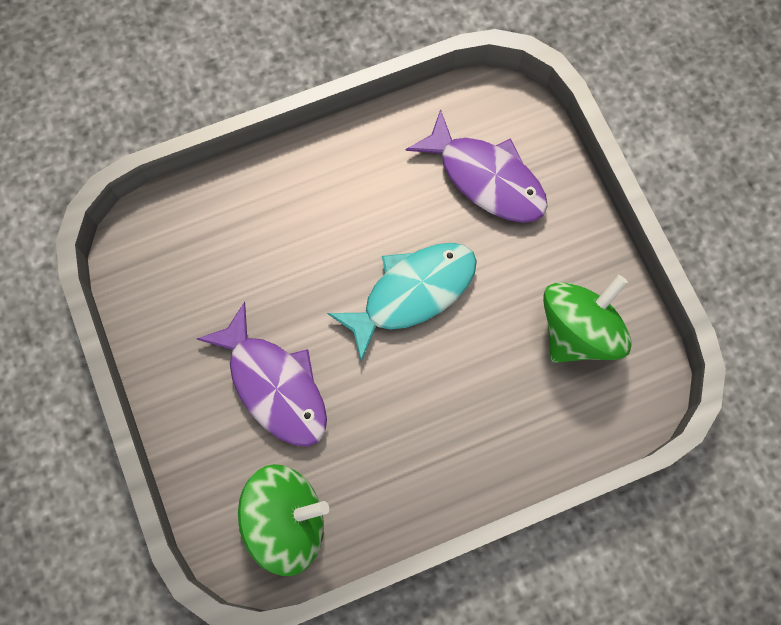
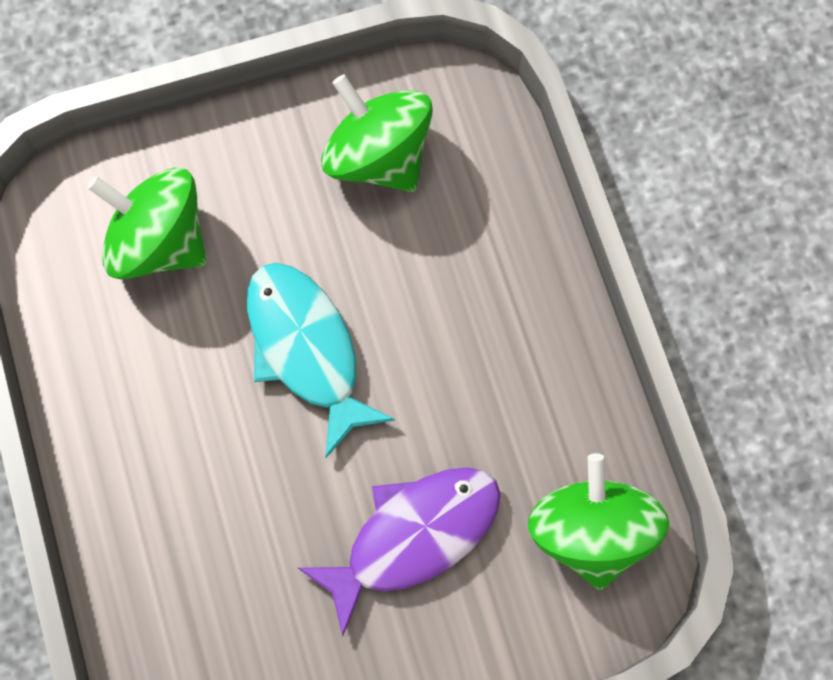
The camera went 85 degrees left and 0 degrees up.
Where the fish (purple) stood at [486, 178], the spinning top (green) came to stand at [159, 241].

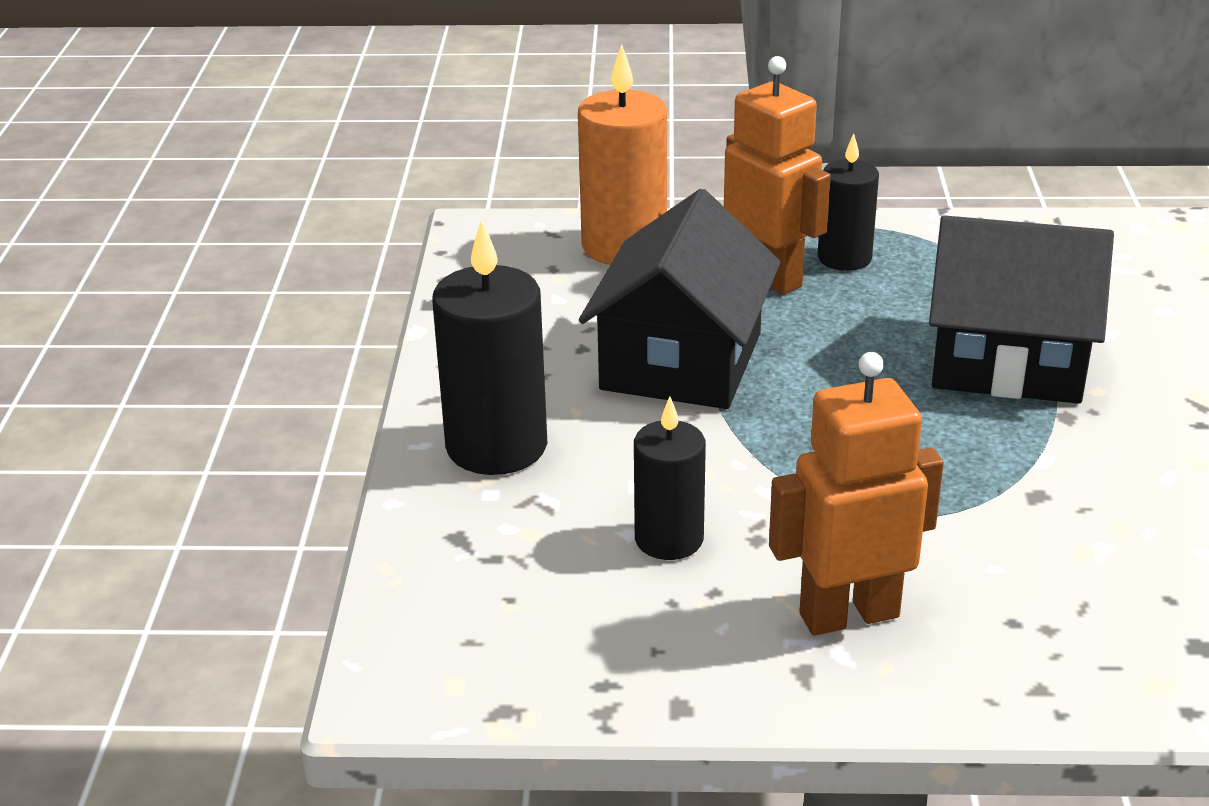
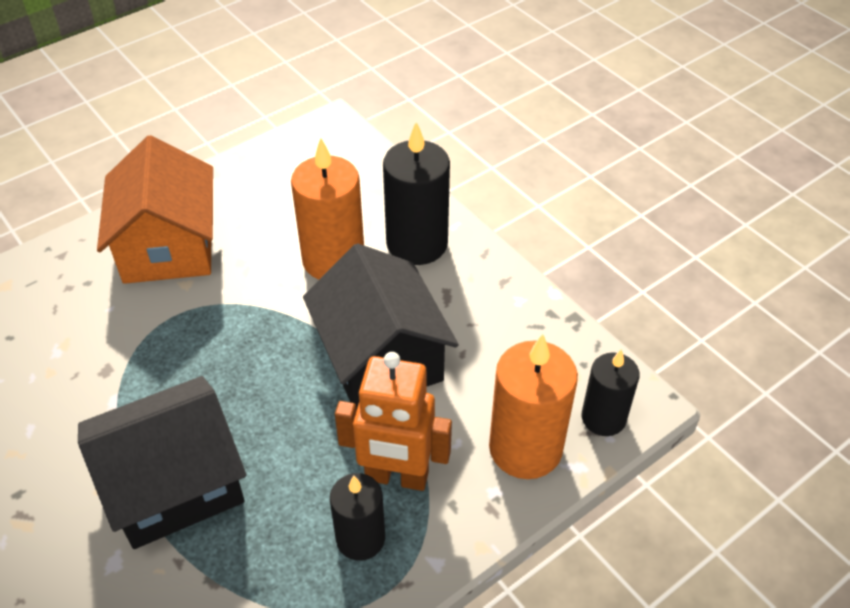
The camera went 140 degrees right and 15 degrees up.
Where the robot (orange) stood at [848, 614], the house (orange) came to stand at [168, 245].
The candle (black) ended up elsewhere, having gone from [669, 539] to [603, 418].
The second view gained the candle (orange) at [333, 260].

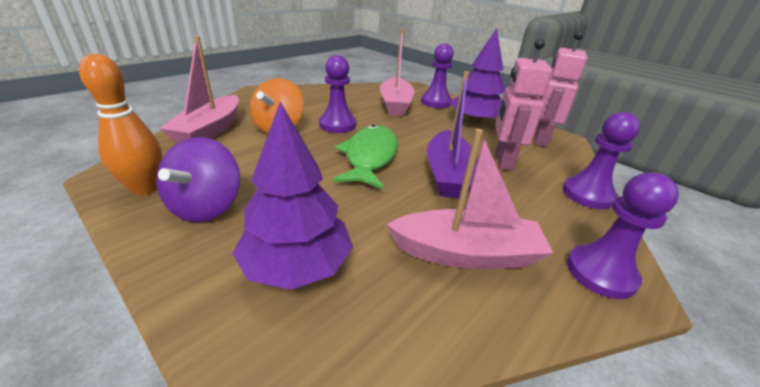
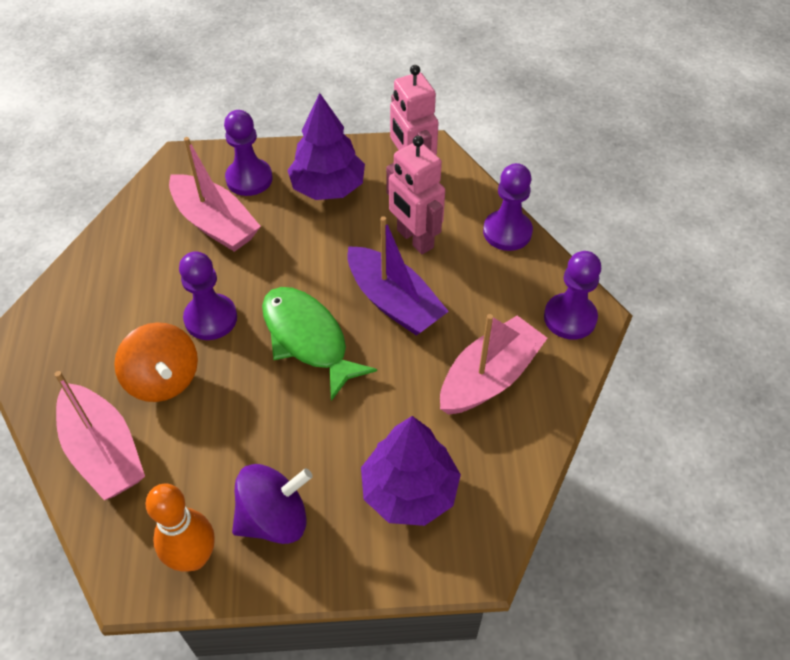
The camera went 45 degrees left and 20 degrees up.
The spinning top (purple) at [206, 207] ended up facing another way, 75 degrees counterclockwise from before.

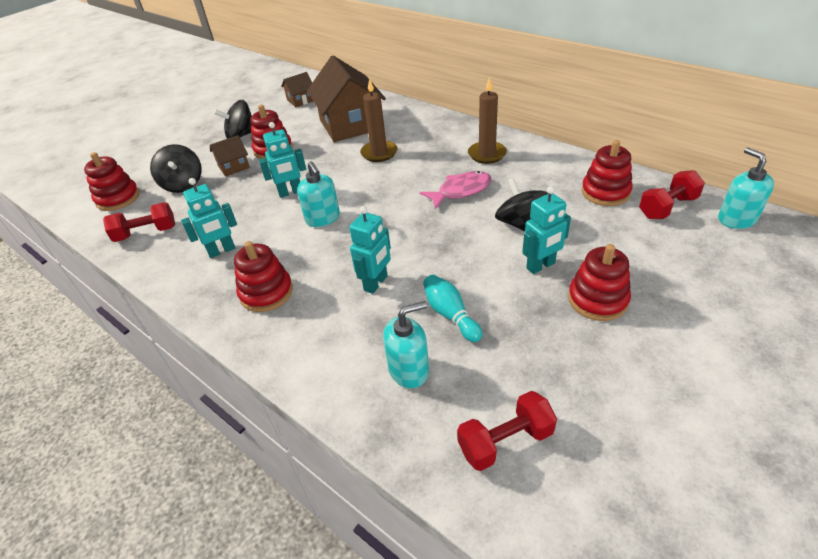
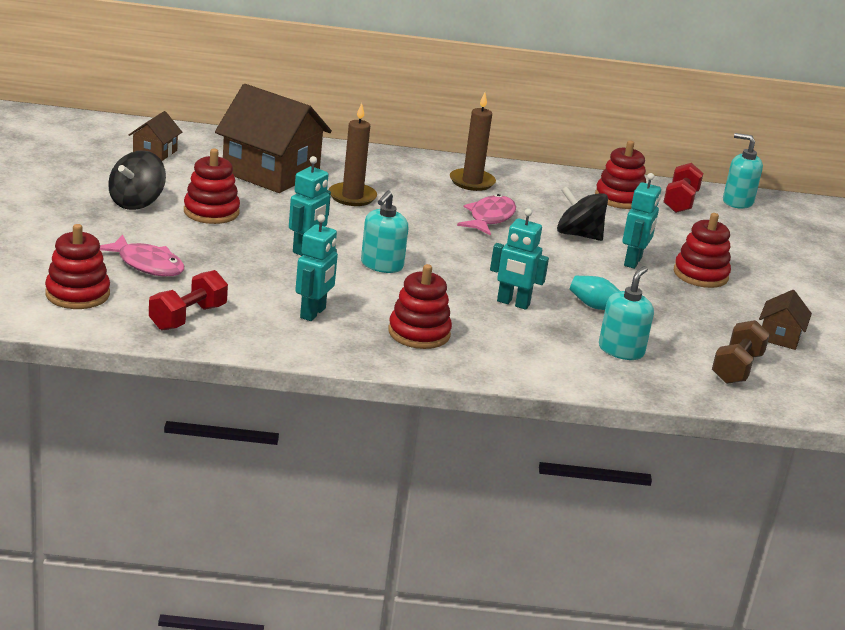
The camera went 45 degrees left and 15 degrees down.
The house (brown) ended up elsewhere, having gone from [233, 166] to [779, 336].
Where the spinning top (black) stood at [183, 184], the fish (pink) came to stand at [147, 264].
The soap dispenser (turquoise) at [323, 218] ended up facing another way, 90 degrees clockwise from before.
The robot (turquoise) at [376, 283] ended up facing another way, 120 degrees clockwise from before.
What was the dumbbell (red) at [505, 441] turned into the dumbbell (brown) at [736, 368].

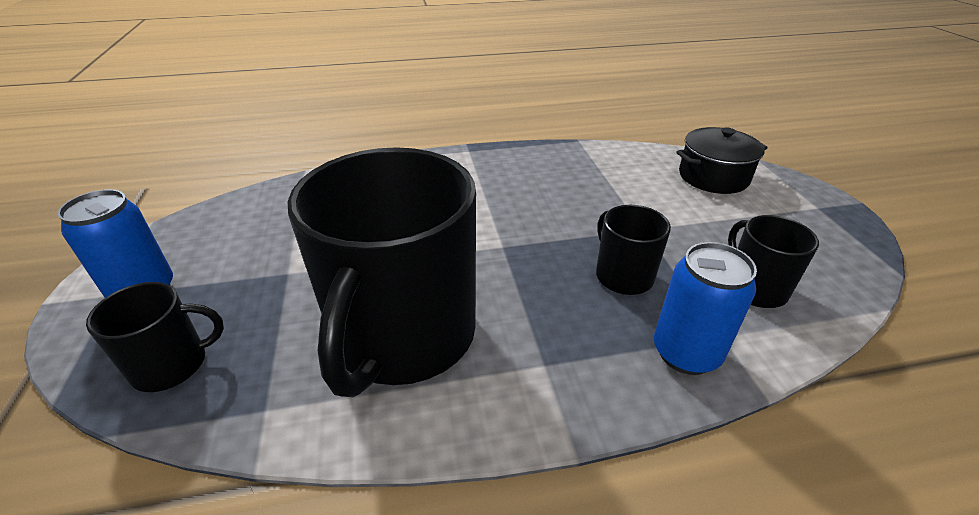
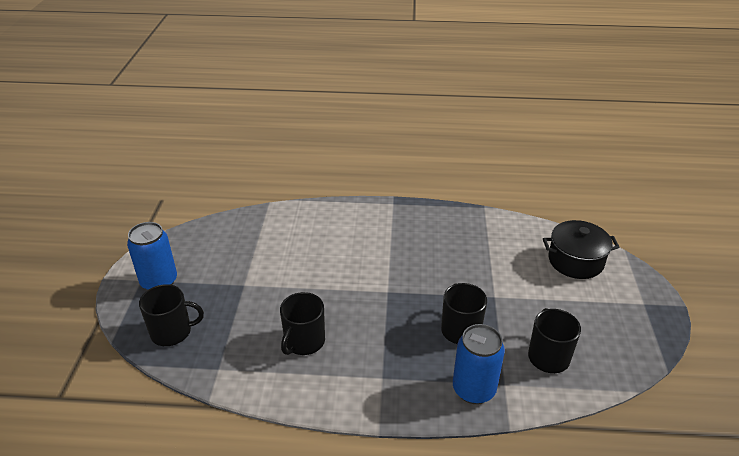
The camera went 15 degrees right and 0 degrees up.
The size of the mug (black) at [403, 335] changed by a factor of 0.46.

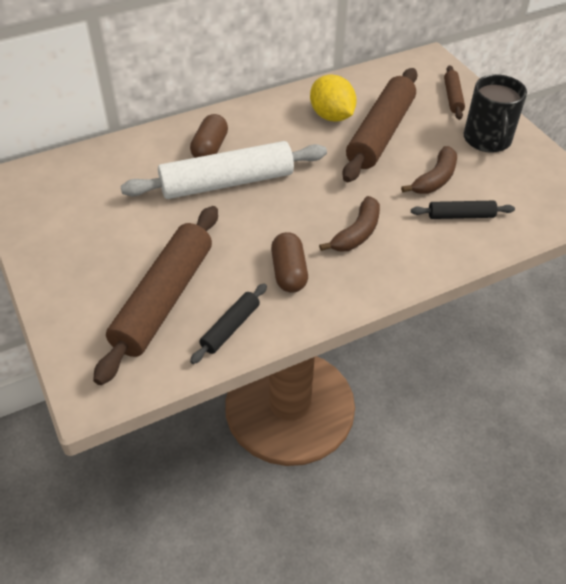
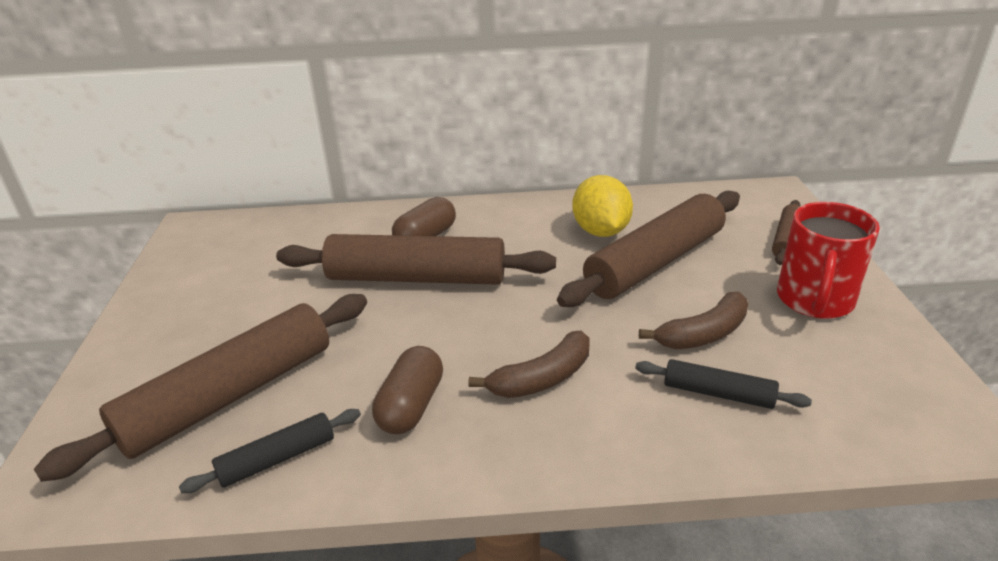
The camera went 25 degrees right and 15 degrees down.
What was the mug (black) at [487, 140] turned into the mug (red) at [814, 300].
What was the rolling pin (white) at [227, 183] turned into the rolling pin (brown) at [416, 278].

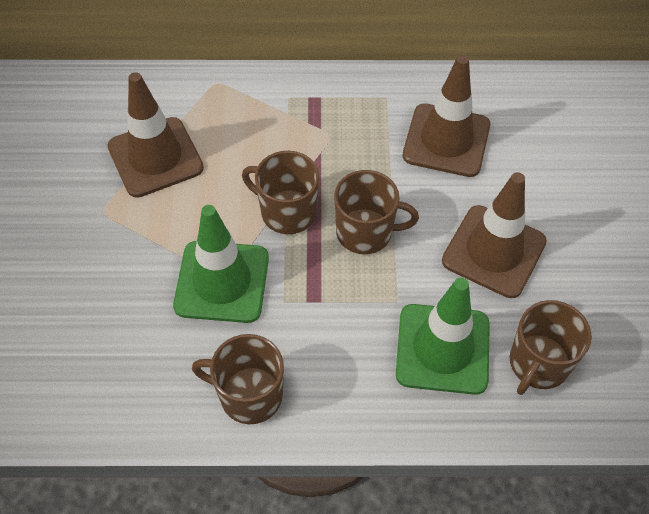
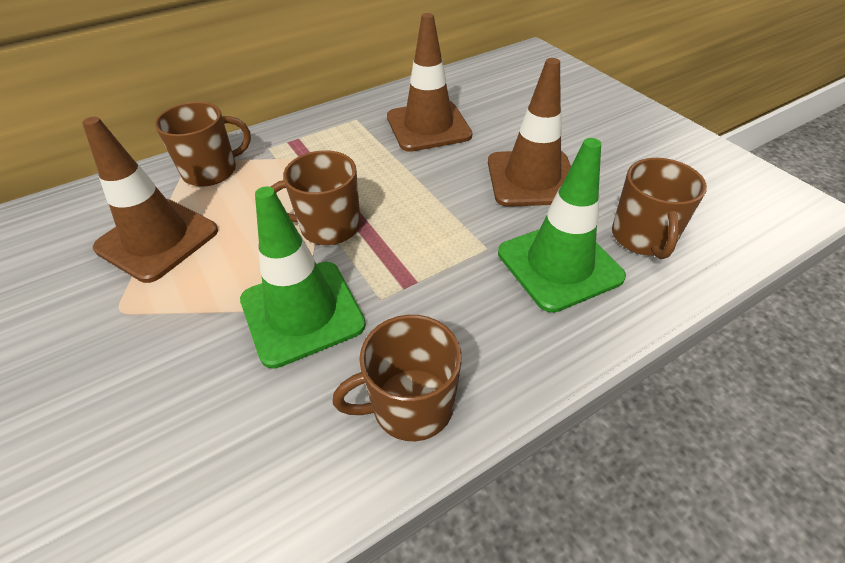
The camera went 30 degrees left and 10 degrees down.
The mug (brown) ended up elsewhere, having gone from [365, 232] to [211, 171].

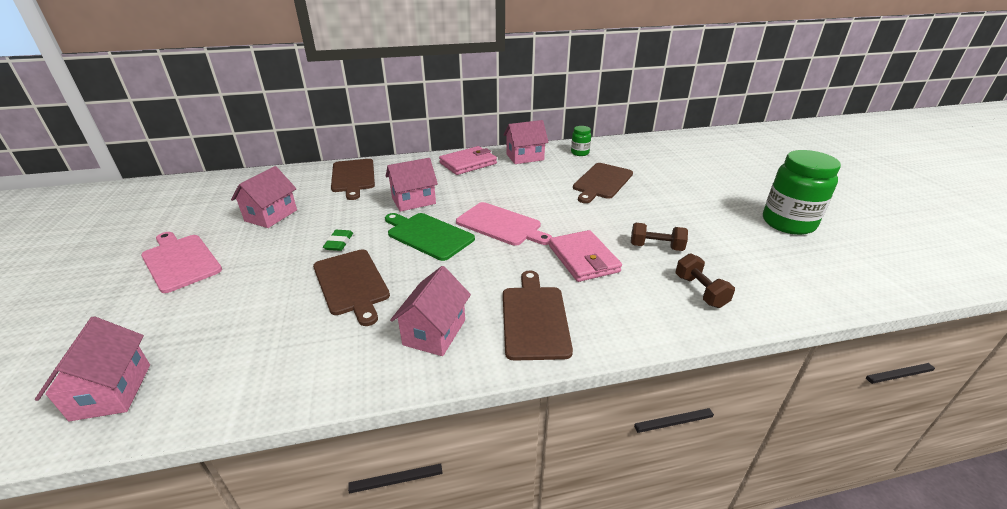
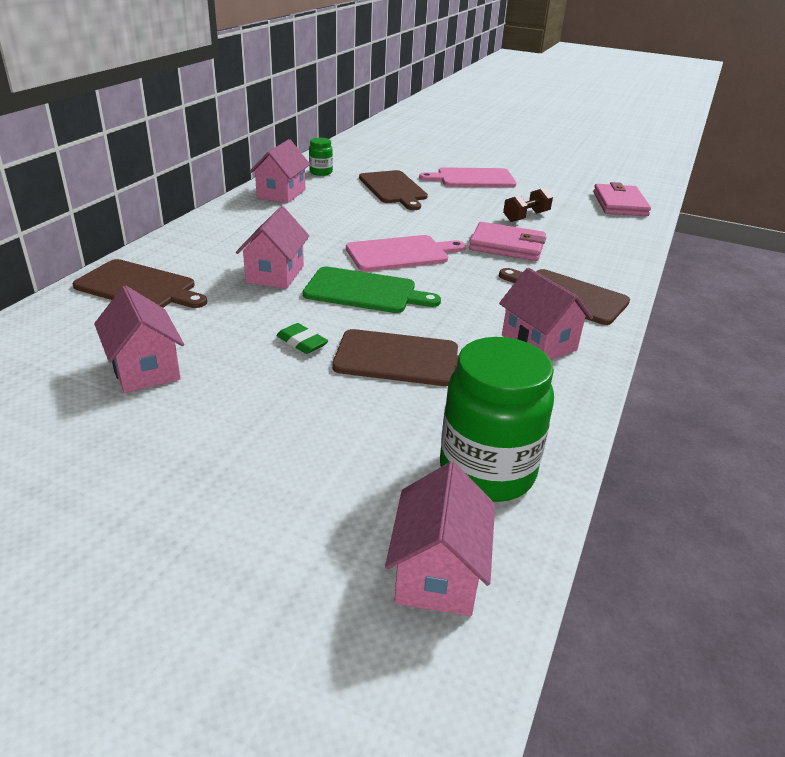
The camera went 55 degrees left and 0 degrees up.
The wallet (pink) ended up elsewhere, having gone from [468, 163] to [619, 204].
The jar (green) ended up elsewhere, having gone from [788, 223] to [487, 472].
The cutting board (green) at [428, 235] ended up facing another way, 150 degrees counterclockwise from before.
The cutting board (pink) ended up elsewhere, having gone from [180, 261] to [472, 178].
The second view lost the dumbbell (brown) at [700, 291].
The house (pink) at [112, 391] ended up facing another way, 75 degrees clockwise from before.

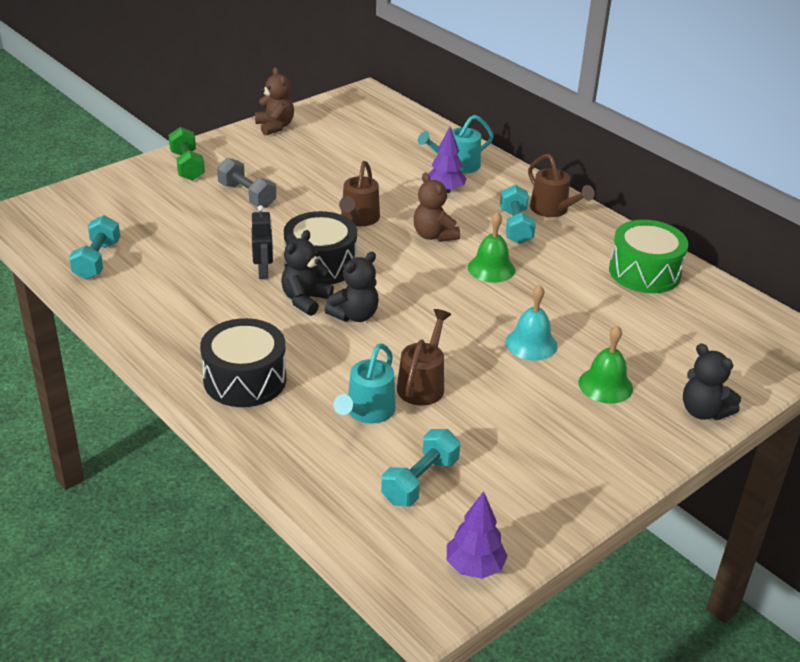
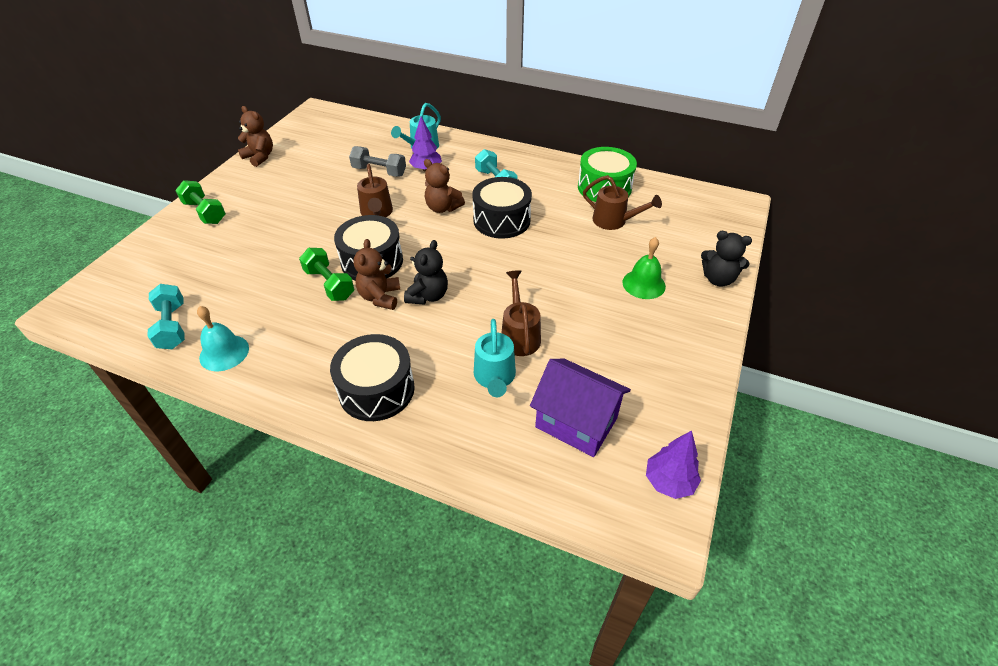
The camera went 25 degrees left and 10 degrees up.
The watering can (brown) ended up elsewhere, having gone from [553, 210] to [614, 221].
The dumbbell (grey) ended up elsewhere, having gone from [247, 195] to [379, 171].
Where the robot (black) stood at [263, 272], the dumbbell (green) came to stand at [329, 284].
Where the bell (green) stood at [491, 268], the drum (black) came to stand at [501, 220].
What was the teddy bear (black) at [305, 300] turned into the teddy bear (brown) at [380, 297].
The bell (turquoise) ended up elsewhere, having gone from [531, 344] to [224, 352].
Where the dumbbell (turquoise) stood at [420, 481], the house (purple) came to stand at [576, 422].

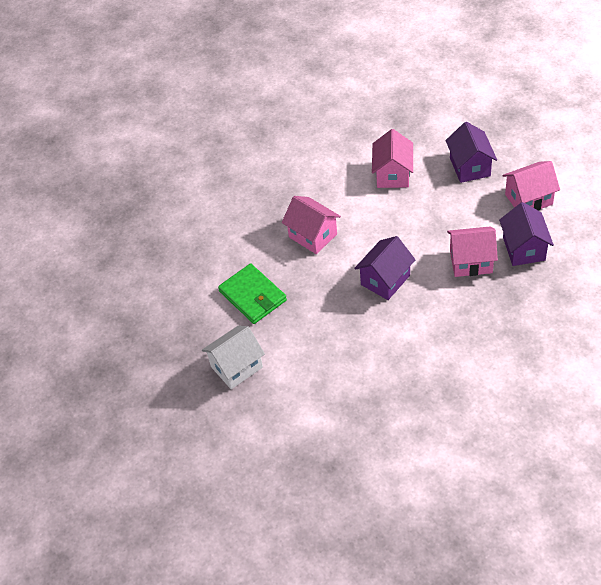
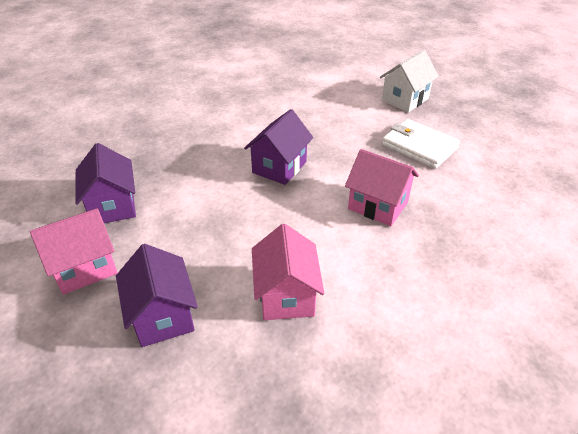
The camera went 165 degrees right and 10 degrees down.
The second view lost the house (pink) at [471, 262].
What was the wallet (green) at [253, 296] turned into the wallet (white) at [419, 146].

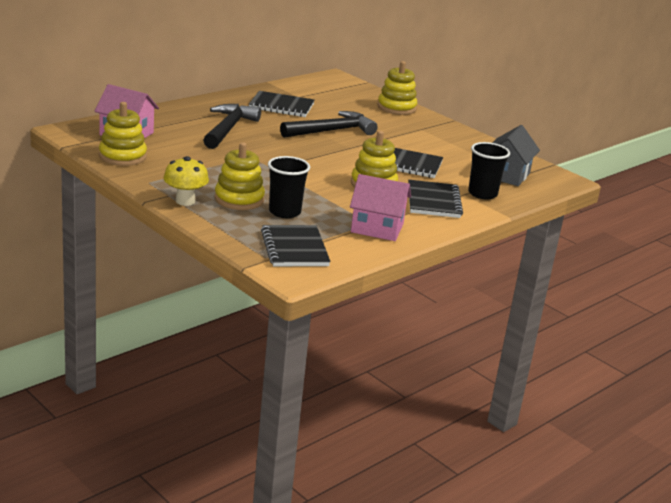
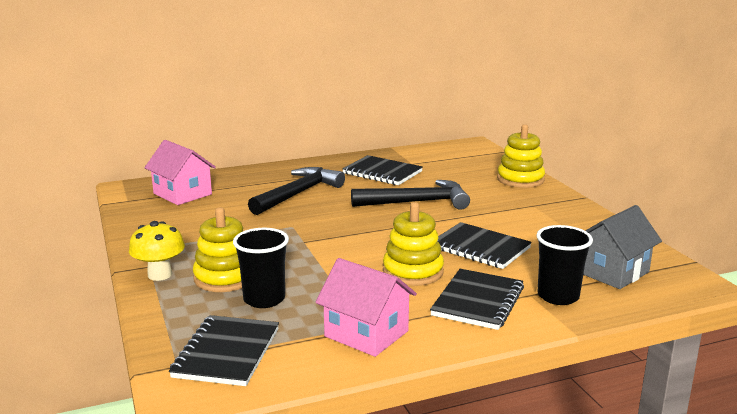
The camera went 25 degrees right and 5 degrees down.
The second view lost the stacking toy (yellow) at [122, 156].

